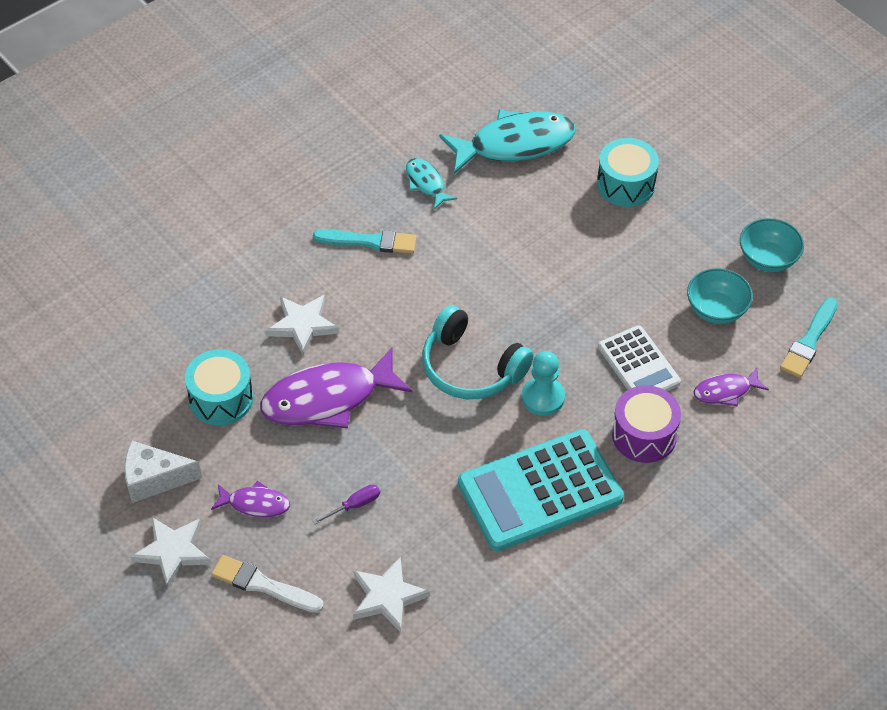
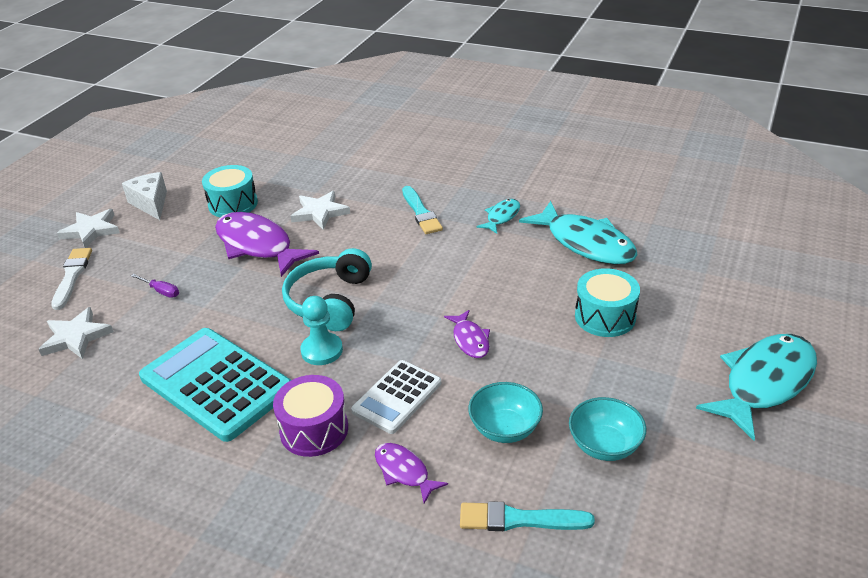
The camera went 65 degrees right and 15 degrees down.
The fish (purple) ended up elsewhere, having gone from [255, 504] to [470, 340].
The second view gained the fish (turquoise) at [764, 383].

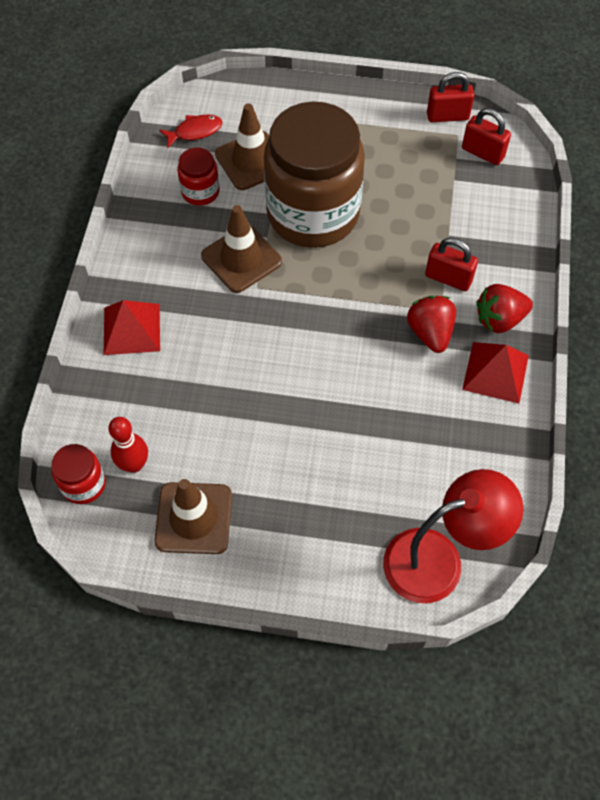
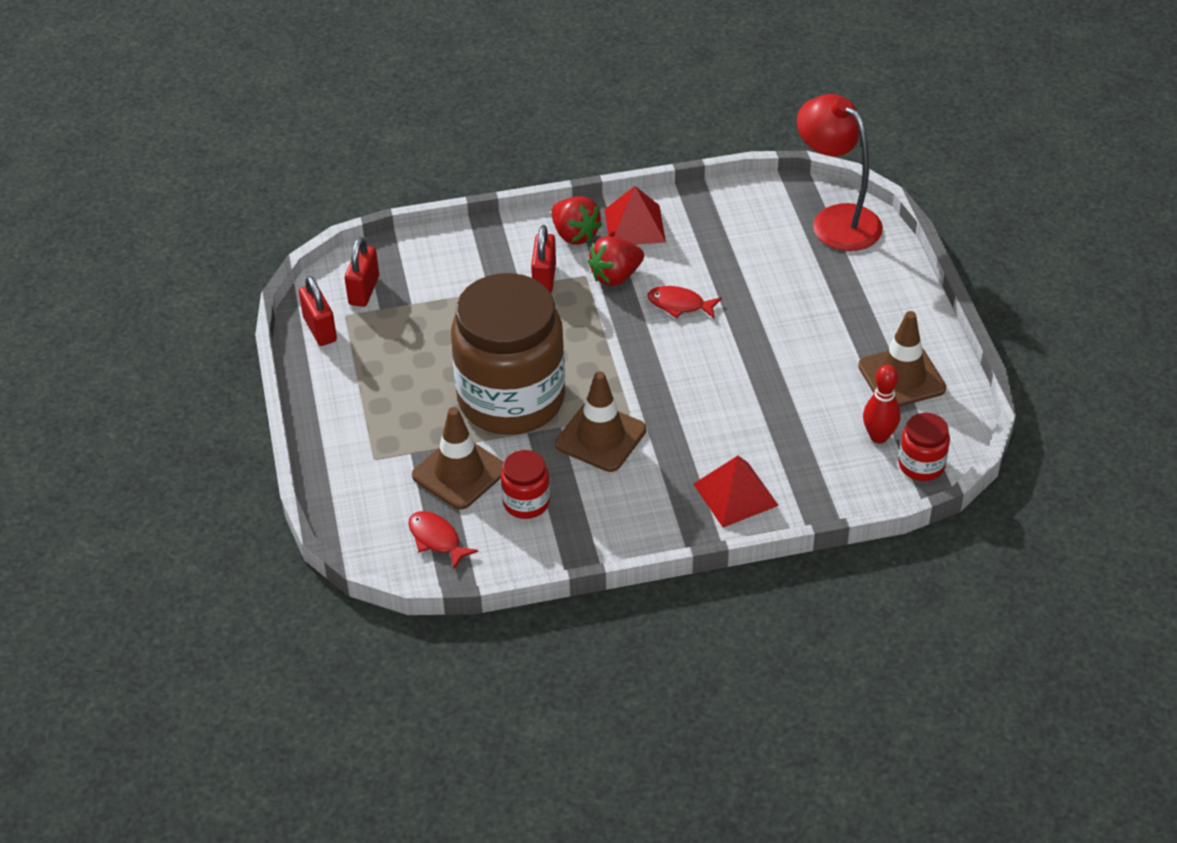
The camera went 110 degrees left and 15 degrees down.
The second view gained the fish (red) at [679, 305].

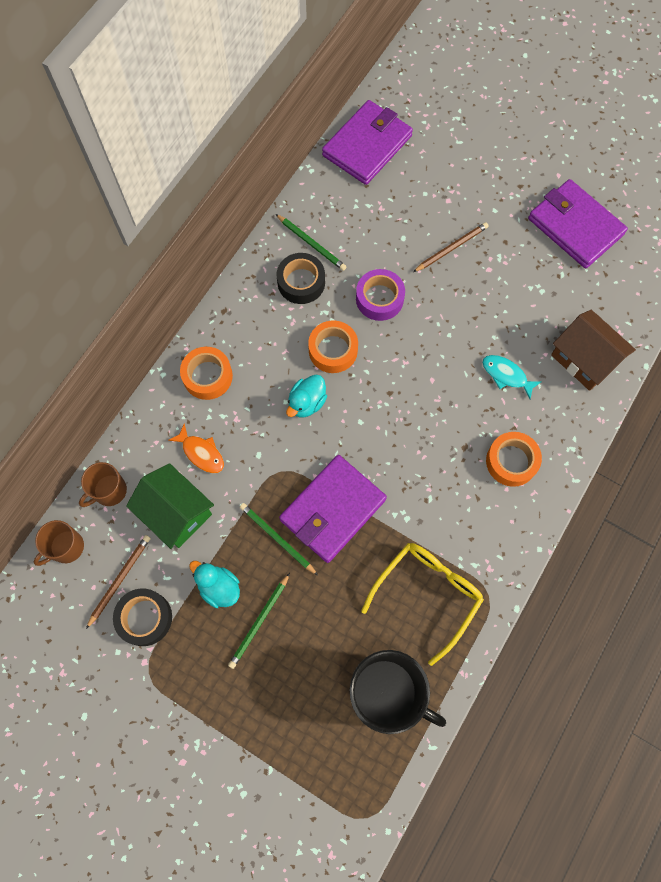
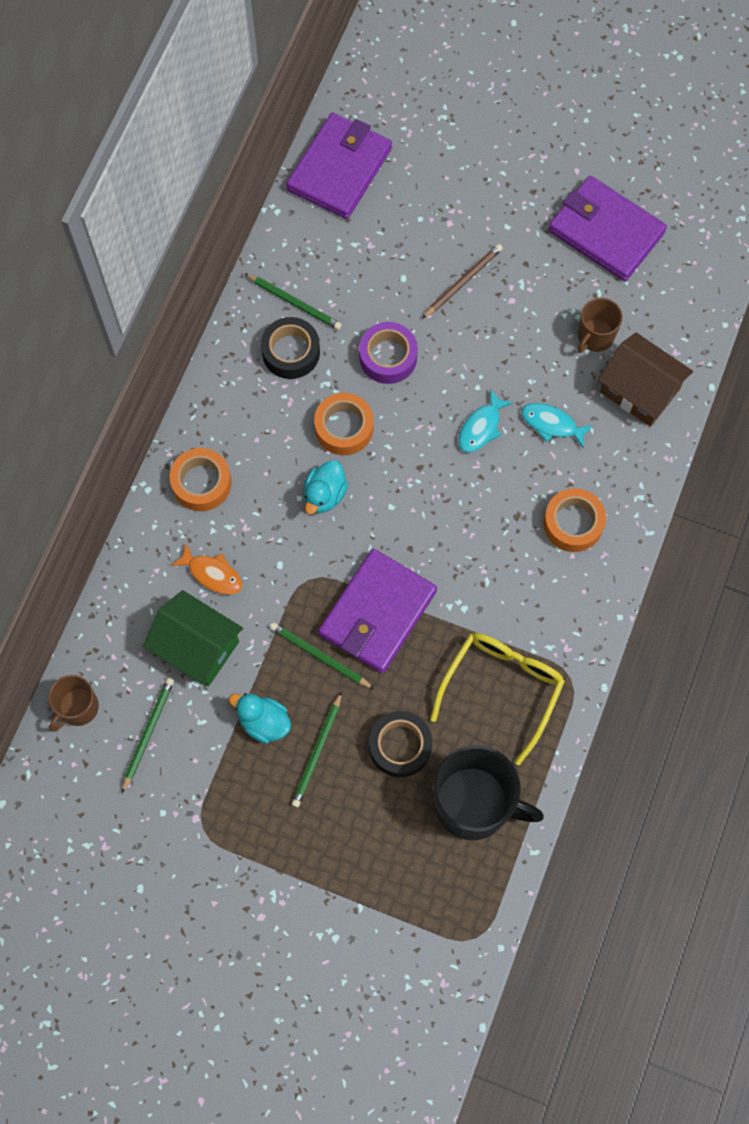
The camera went 10 degrees left and 0 degrees up.
The mug (brown) ended up elsewhere, having gone from [109, 491] to [595, 336].
What was the pencil (brown) at [119, 580] turned into the pencil (green) at [148, 733].
The tape (black) ended up elsewhere, having gone from [145, 618] to [400, 746].
The second view gained the fish (turquoise) at [481, 427].

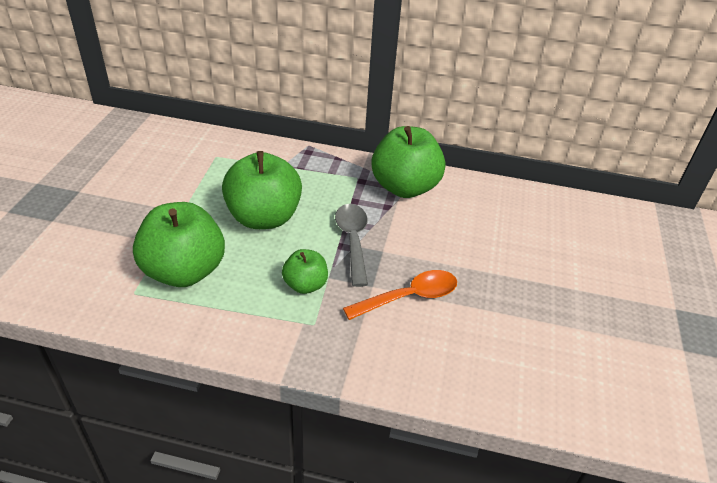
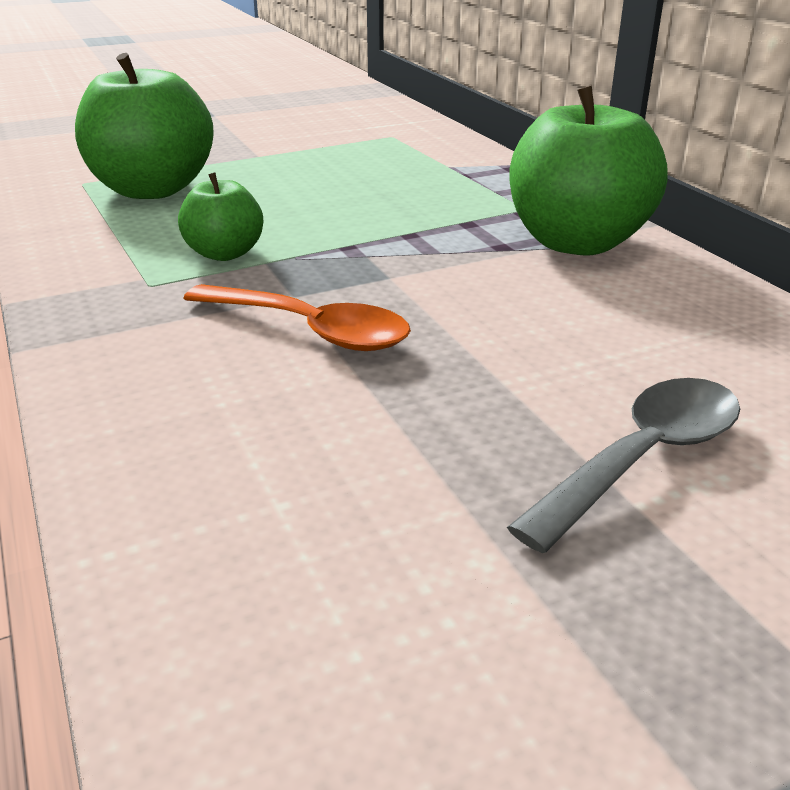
The camera went 55 degrees right and 10 degrees down.
The second view lost the apple (green) at [264, 218].
The spoon (grey) ended up elsewhere, having gone from [353, 241] to [643, 458].

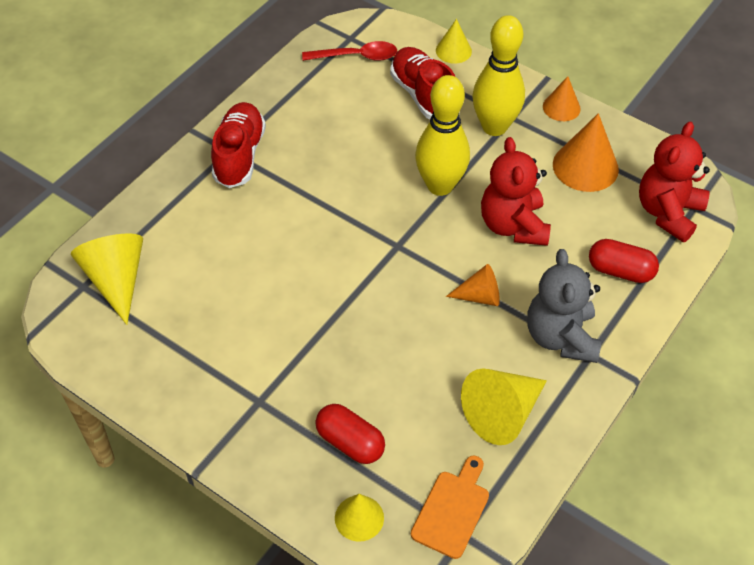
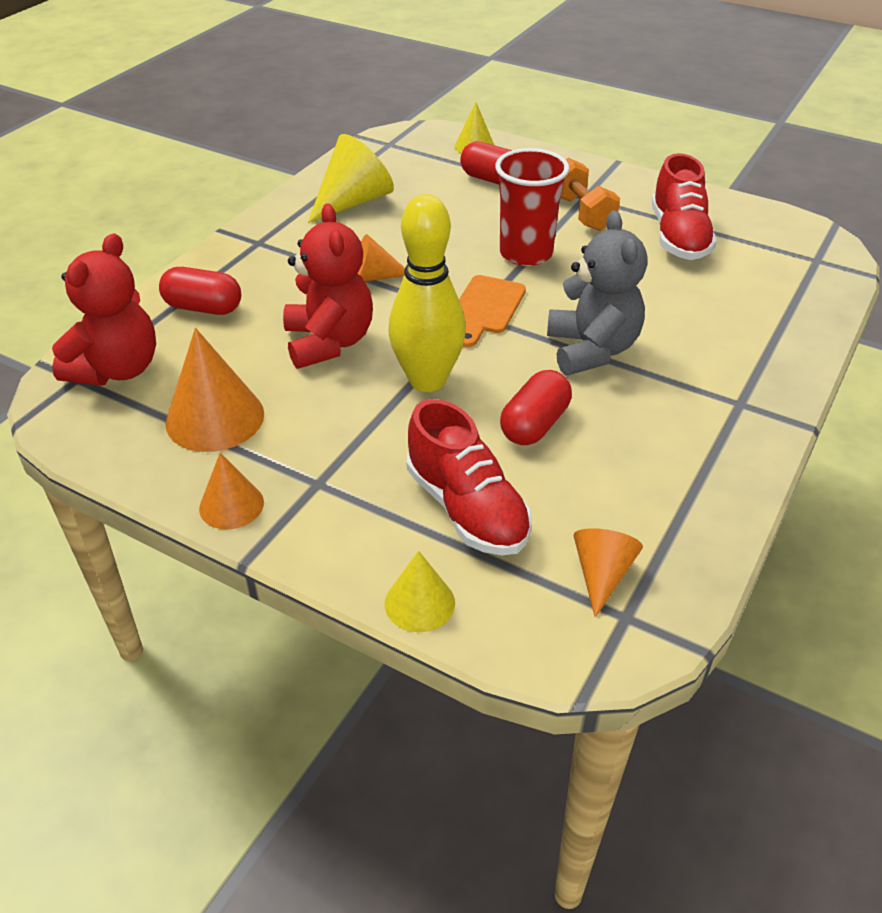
The camera went 175 degrees right and 10 degrees down.
The second view lost the bowling pin (yellow) at [494, 127].
Where the spoon (red) stood at [356, 56], the cone (orange) came to stand at [602, 574].
The shoe (red) ended up elsewhere, having gone from [239, 155] to [678, 237].
The second view lost the cone (yellow) at [116, 280].
The teddy bear (grey) ended up elsewhere, having gone from [561, 337] to [592, 350].
The cutting board (orange) ended up elsewhere, having gone from [452, 510] to [486, 308].
The second view gained the cup (red) at [526, 253].
The second view gained the dumbbell (orange) at [581, 213].
The second view gained the capsule (red) at [534, 424].

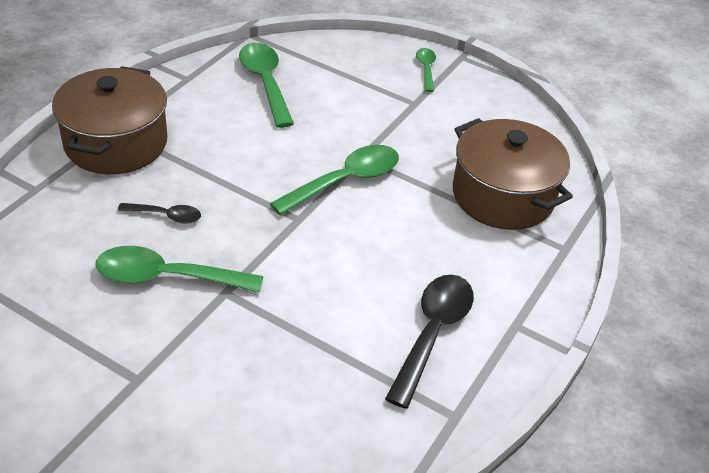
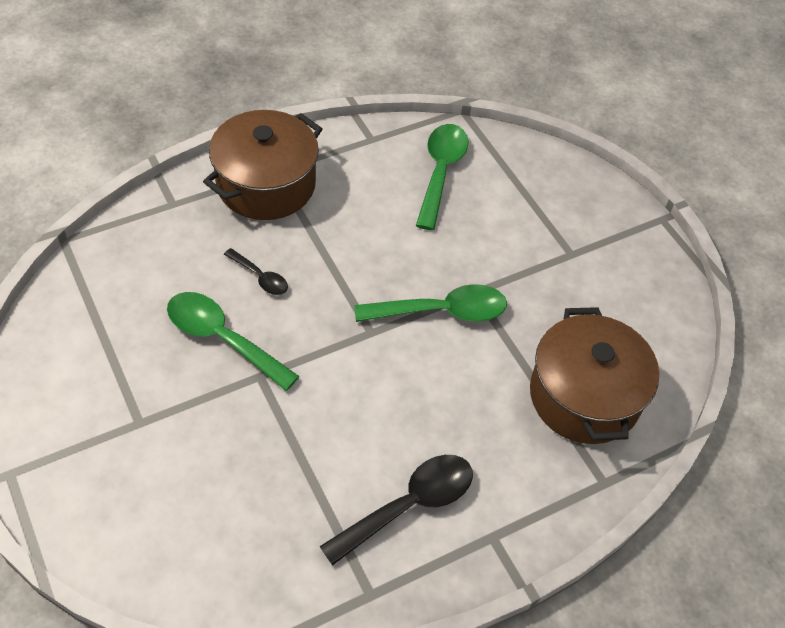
The camera went 30 degrees right and 10 degrees up.
The second view lost the spoon (green) at [426, 69].

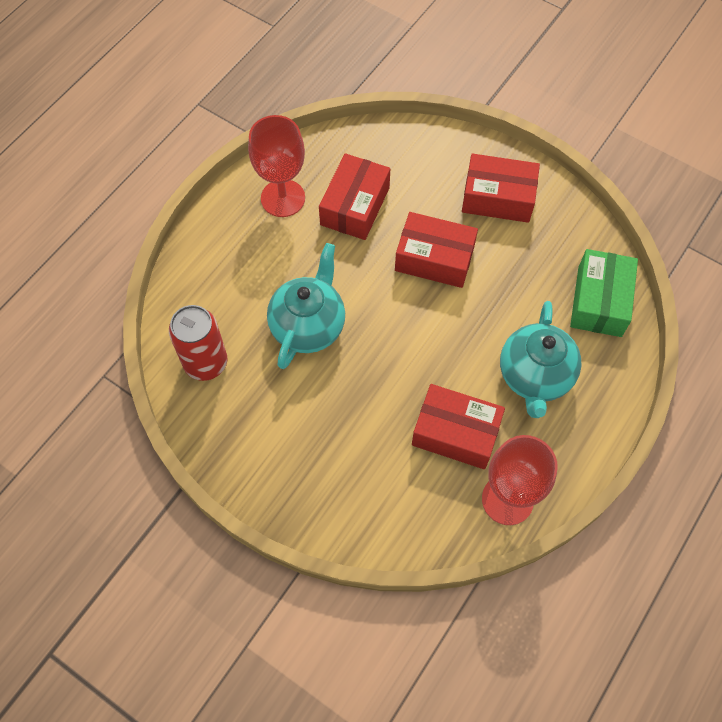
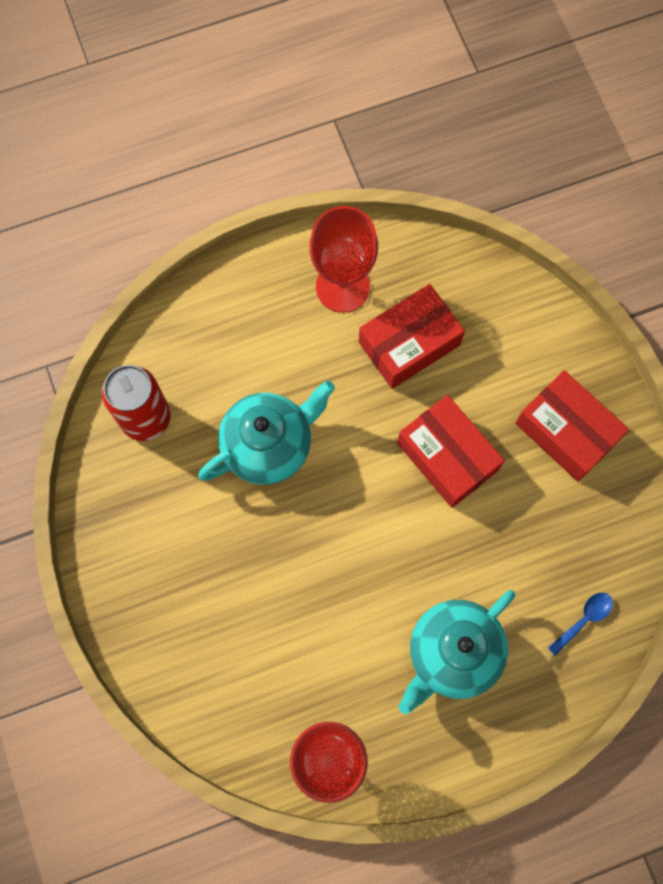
The camera went 35 degrees right and 10 degrees up.
Where the box (green) stood at [599, 301], the spoon (blue) came to stand at [583, 619].
The second view lost the box (red) at [456, 433].

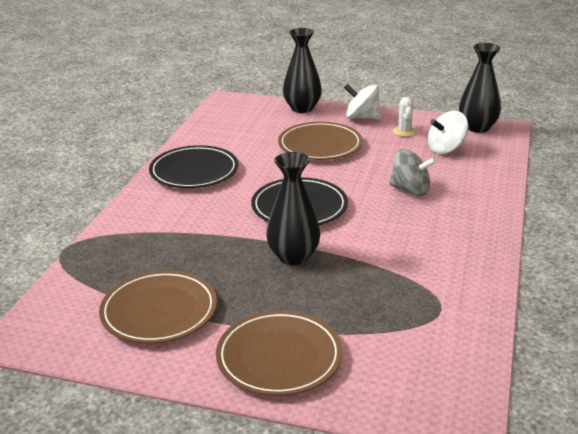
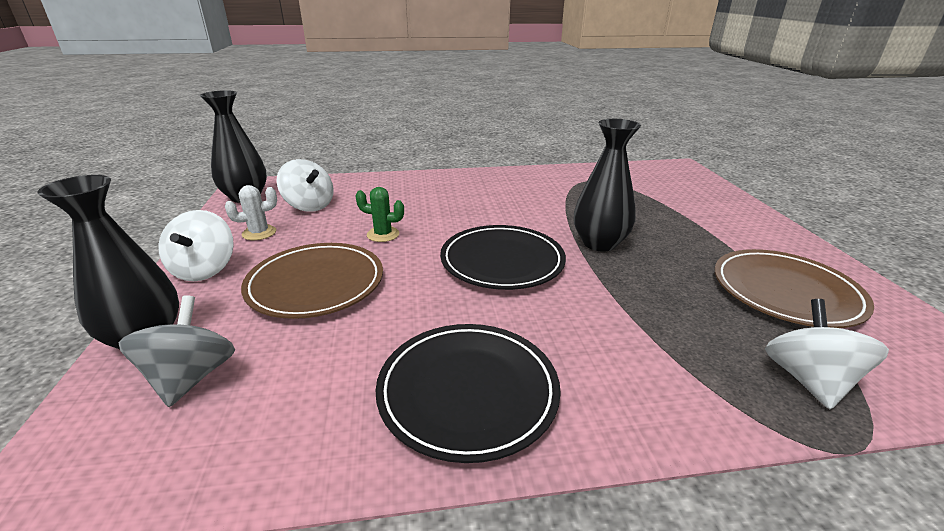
The camera went 115 degrees left and 0 degrees up.
The spinning top (grey) ended up elsewhere, having gone from [410, 190] to [191, 377].
The second view lost the plate (brown) at [279, 357].
The second view gained the cactus (green) at [383, 234].
The second view gained the spinning top (white) at [808, 380].

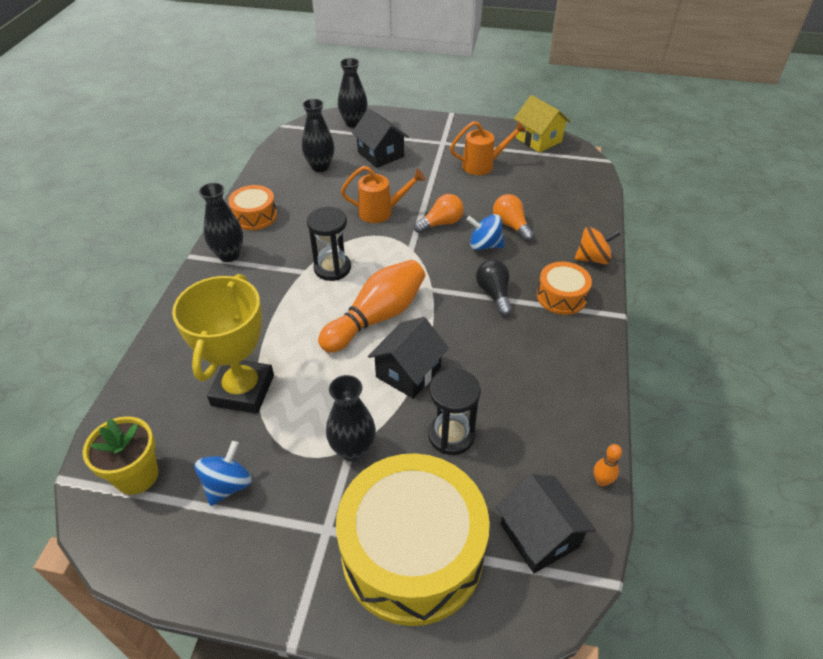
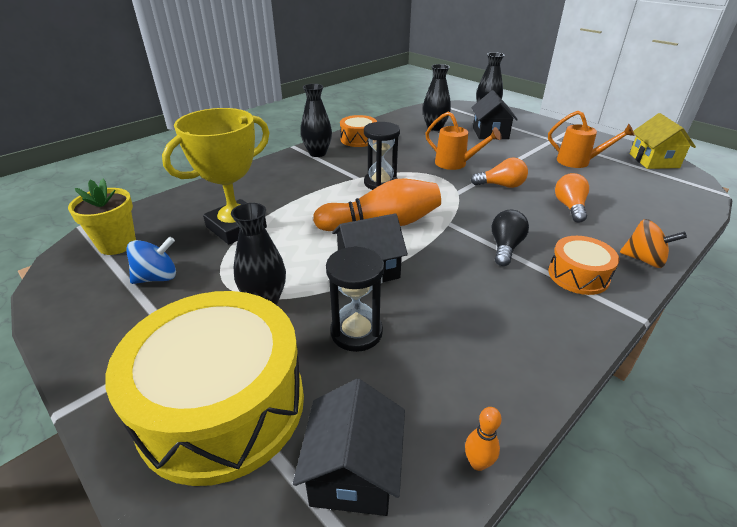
The camera went 35 degrees right and 10 degrees down.
The second view lost the spinning top (blue) at [484, 245].

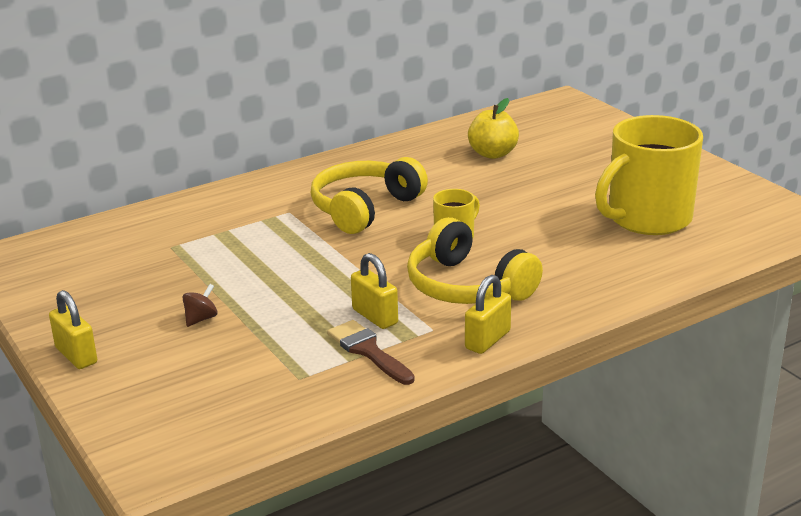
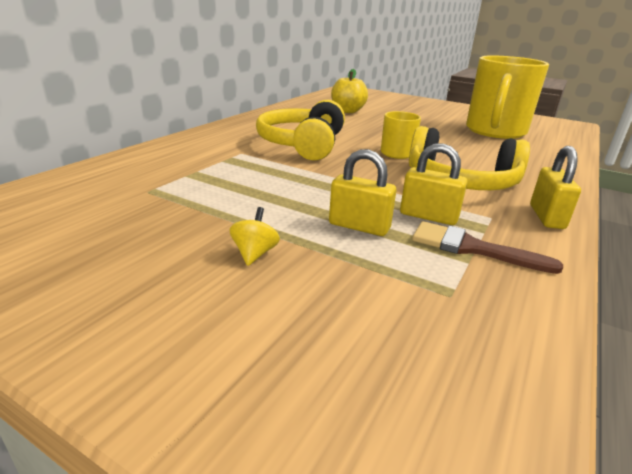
The camera went 30 degrees left and 0 degrees up.
What was the spinning top (brown) at [201, 319] turned into the spinning top (yellow) at [254, 254].
The padlock (yellow) ended up elsewhere, having gone from [76, 355] to [359, 226].

